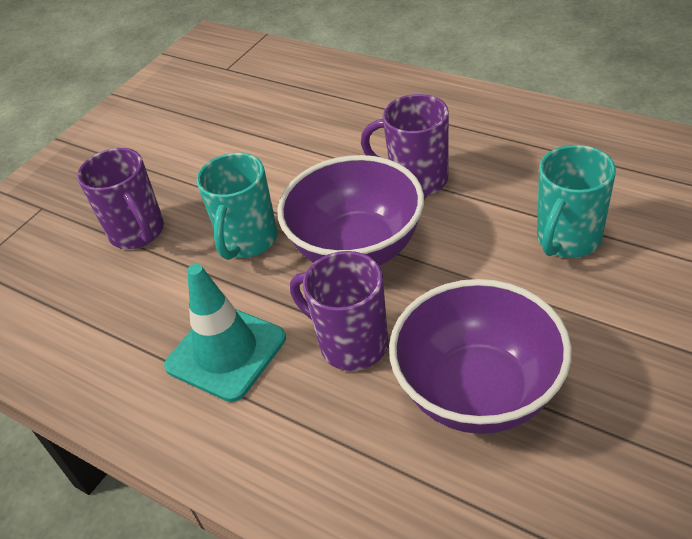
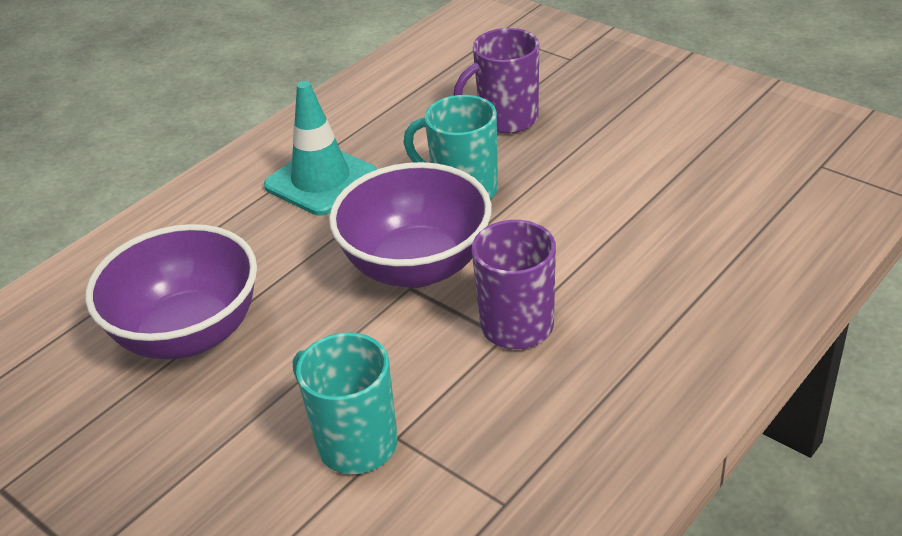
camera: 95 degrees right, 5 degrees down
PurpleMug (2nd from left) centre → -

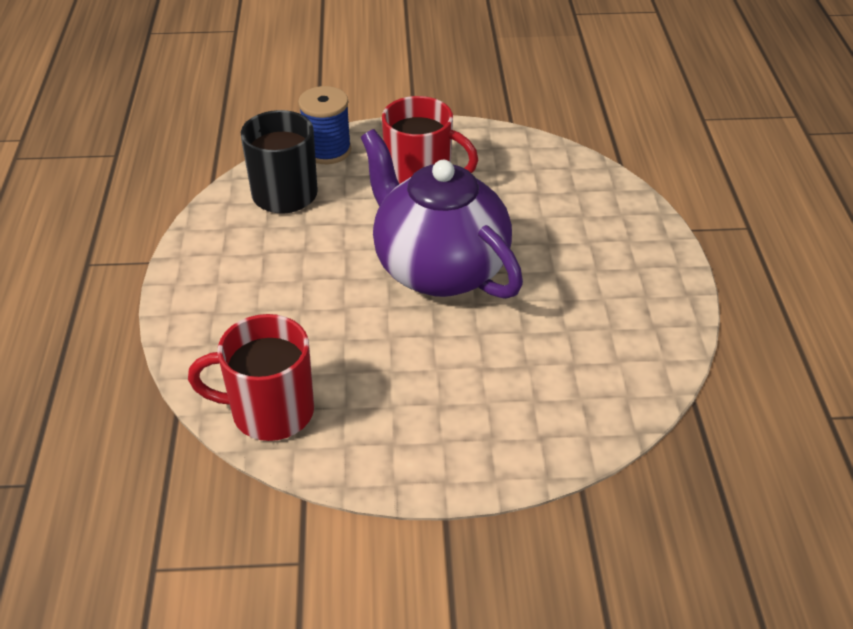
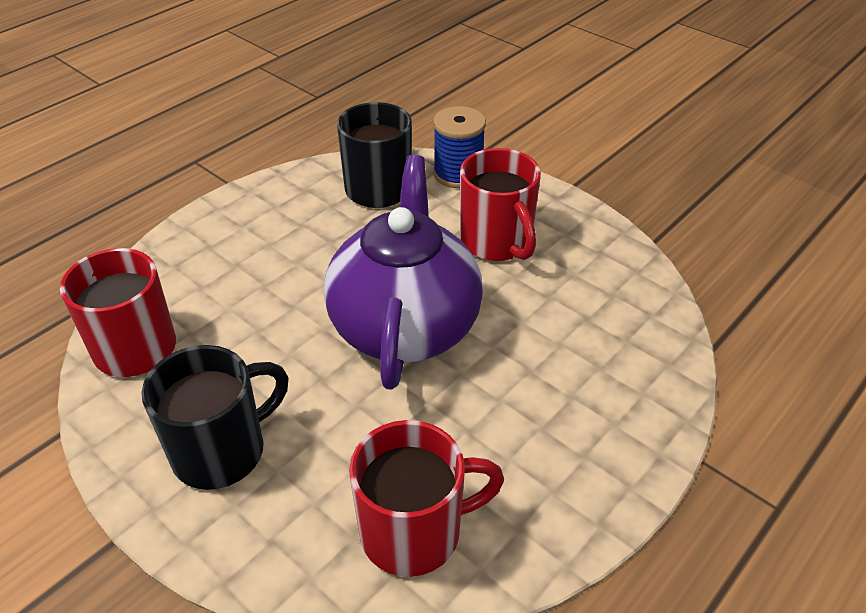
camera: 45 degrees right, 0 degrees up
- → BlackMug (1st from left) bottom left
- → RedMug (2nd from left) bottom centre

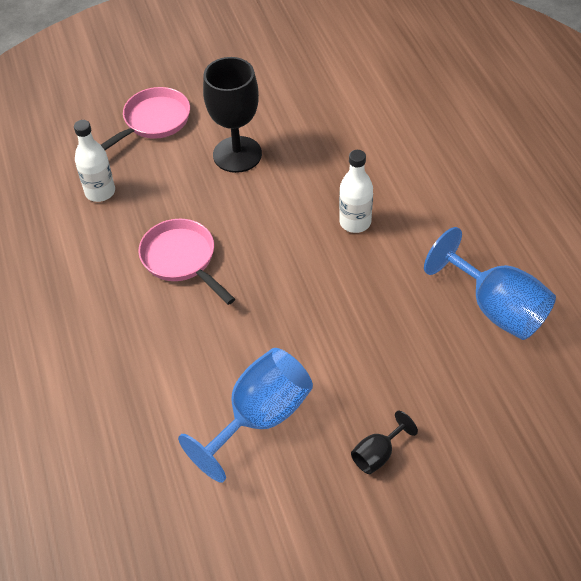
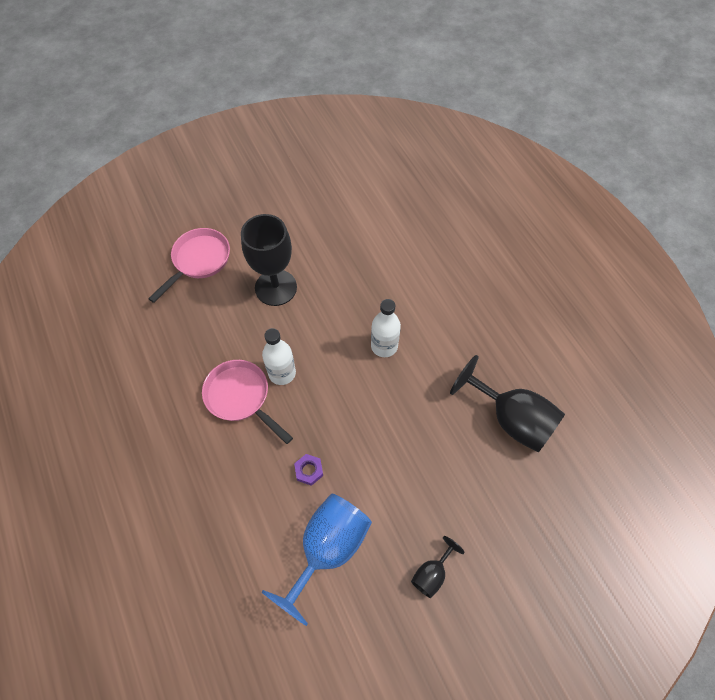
camera: 10 degrees left, 10 degrees up
WhiteBottle (1st from left) top left → WhiteBottle (1st from left) centre, move
- → PurpleNut bottom centre
BlueGoblet (2nd from left) middle right → BlackGoblet (3rd from left) middle right

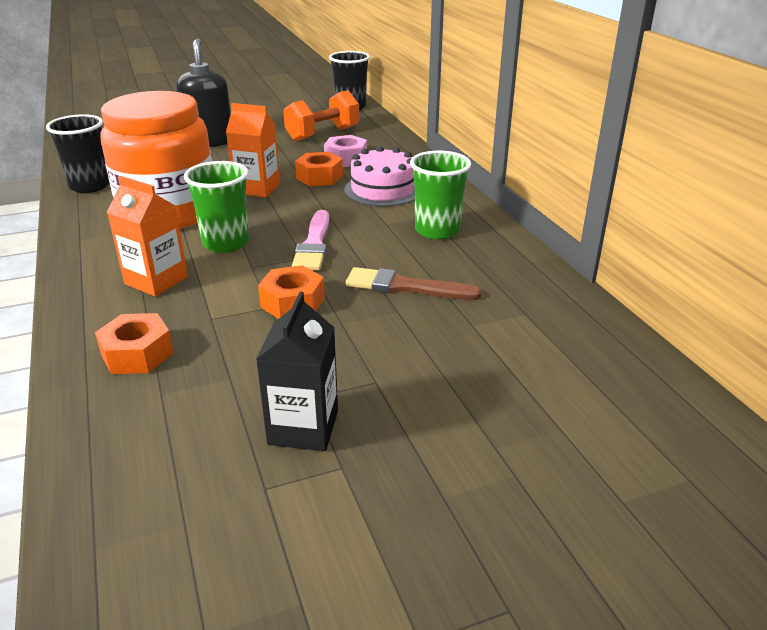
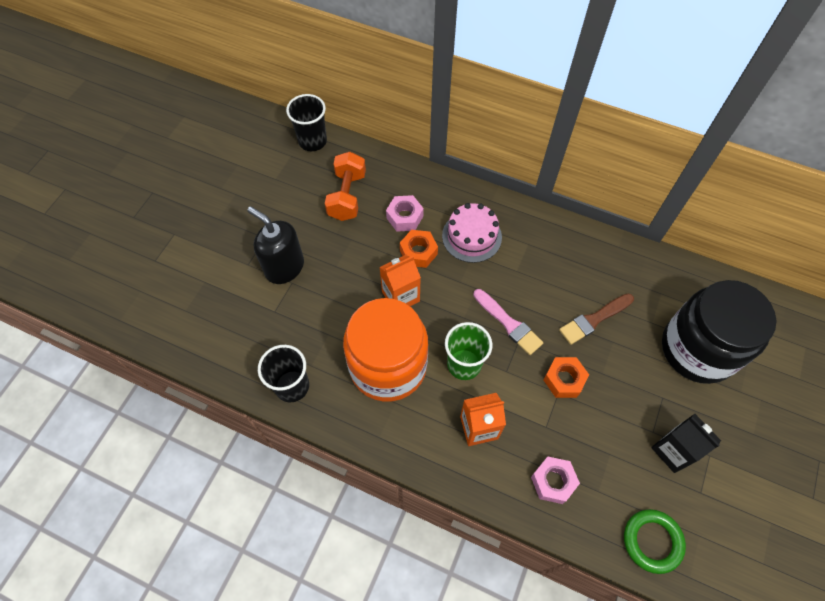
camera: 45 degrees left, 30 degrees up
OrangeNut (1st from left) middle left → PinkNut (2nd from left) bottom right
- → GreenRing bottom right
- → BlackJar middle right
GreenCup (2nd from left) top centre → -

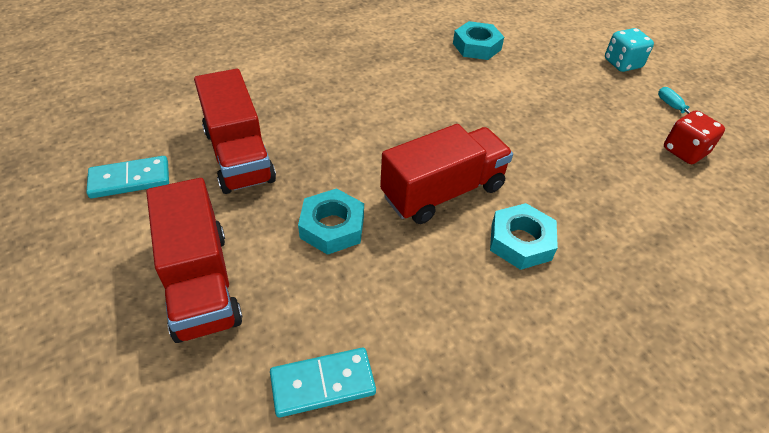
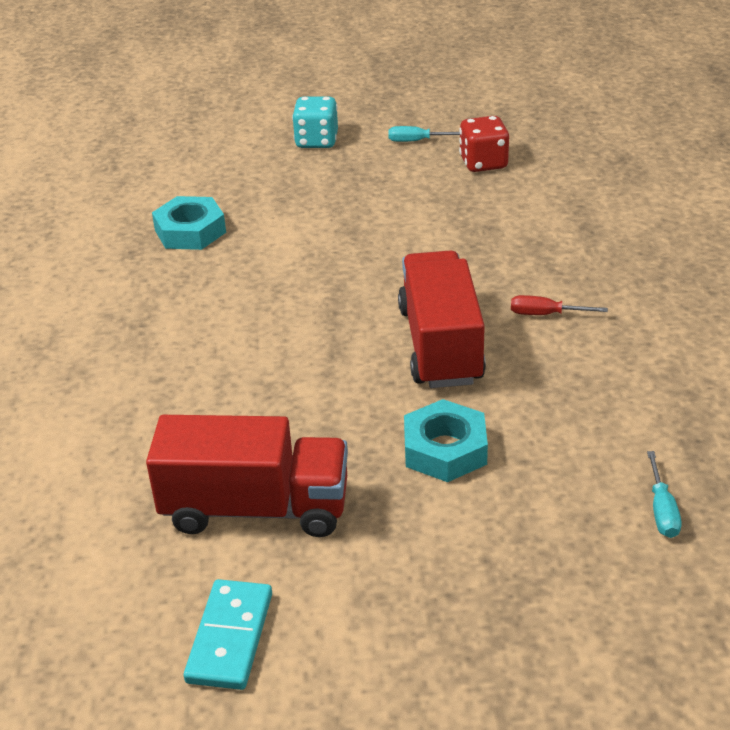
camera: 60 degrees left, 10 degrees down
TurquoiseNut (3rd from left) middle right → RedScrewdriver middle right
TurquoiseDomino (2nd from left) bottom centre → TurquoiseScrewdriver (2nd from left) bottom right
RedTruck (1st from left) middle left → -

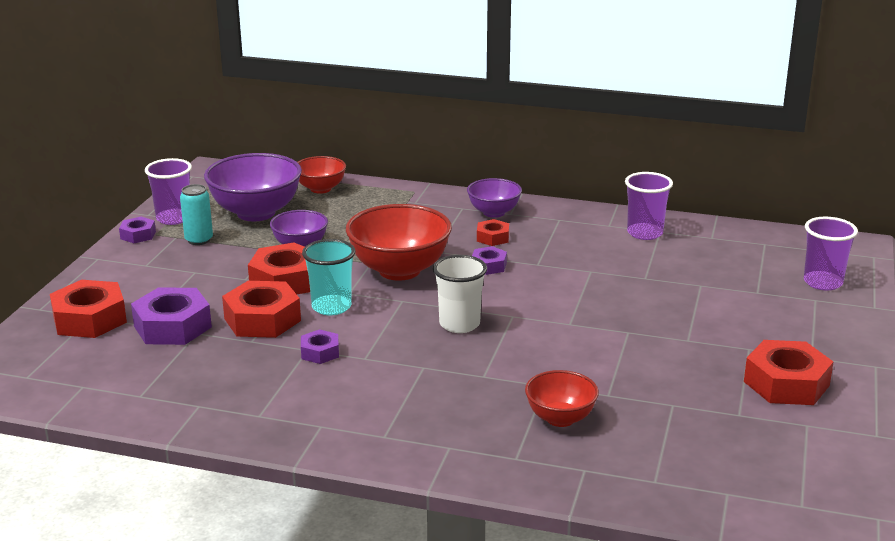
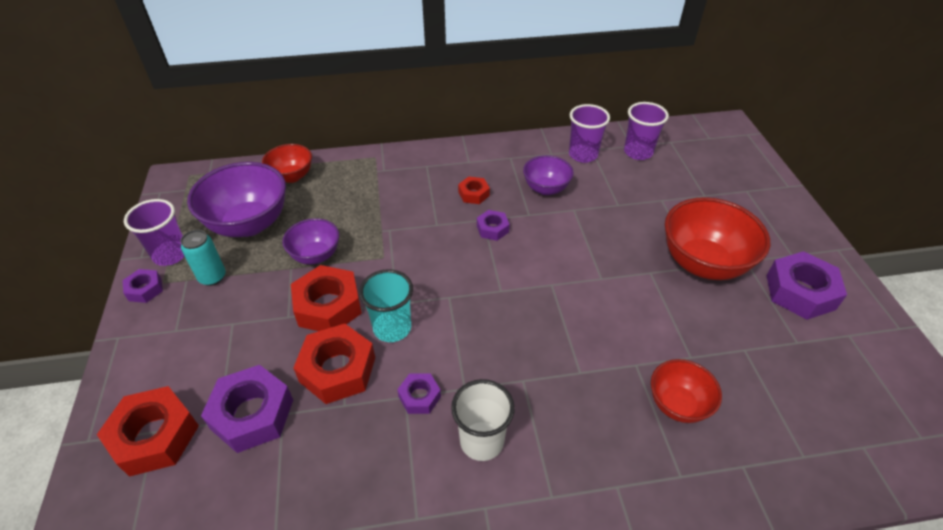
camera: 25 degrees left, 20 degrees up
WhiteCup centre → WhiteCup bottom centre, move
PurpleBowl (3rd from left) centre → PurpleBowl (3rd from left) top centre, move
PurpleCup (3rd from left) middle right → PurpleCup (3rd from left) top right, move
RedBowl (2nd from left in the first image) centre → RedBowl (3rd from left) middle right, move
RedNut (5th from left) bottom right → PurpleNut (5th from left) middle right

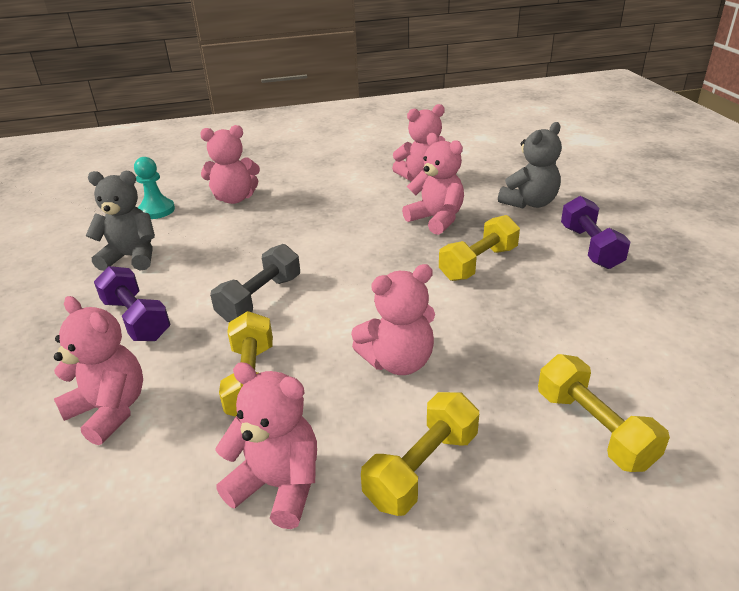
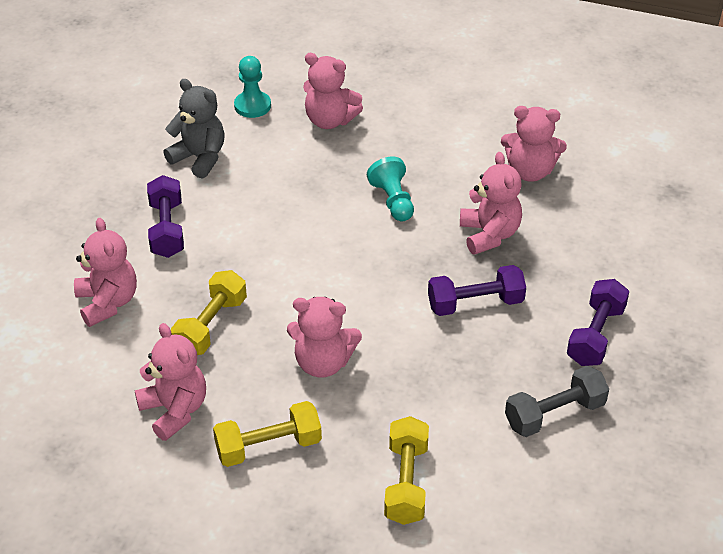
camera: 30 degrees right, 10 degrees up
- → TurquoisePawn (2nd from left) centre
YellowDumbbell (3rd from left) centre → PurpleDumbbell (2nd from left) centre
GreyDumbbell centre → GreyDumbbell bottom right, move
GreyTeddyBear (2nd from left) top right → -

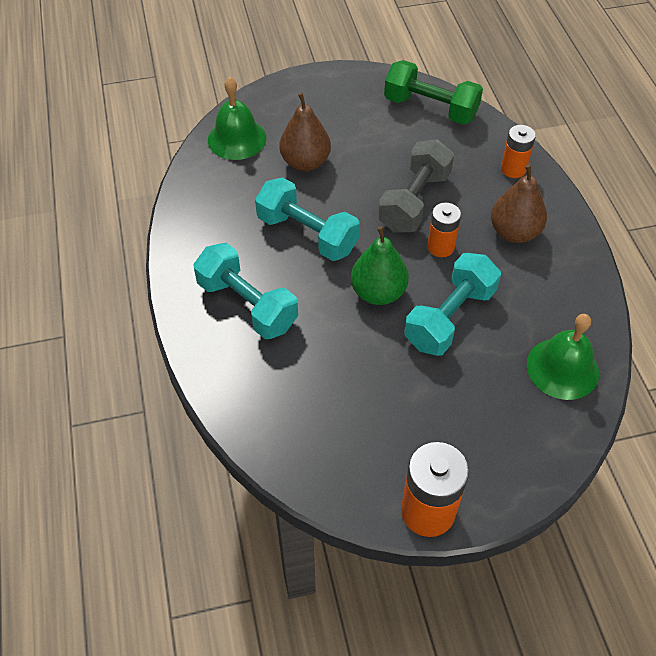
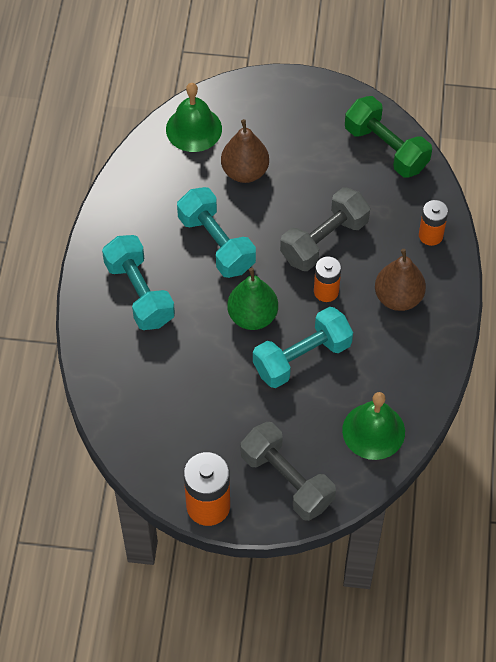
camera: 20 degrees right, 5 degrees up
- → GreyDumbbell (1st from left) bottom centre

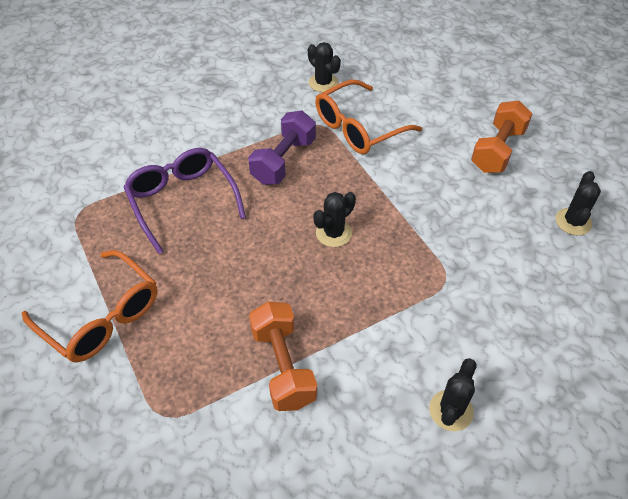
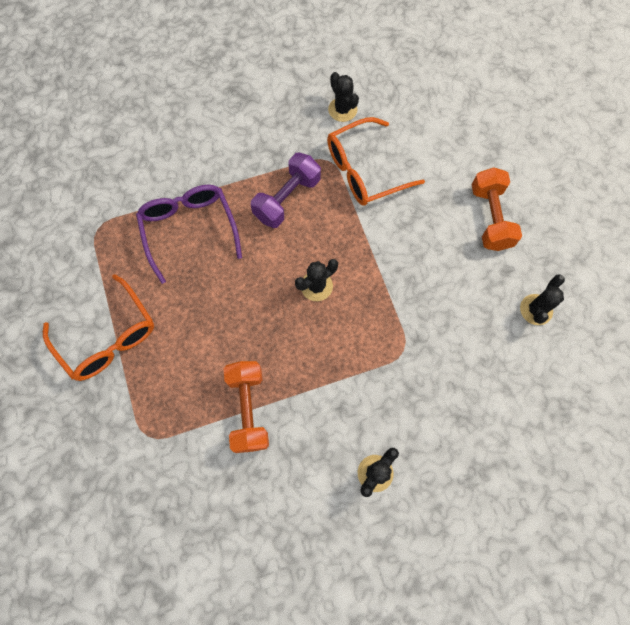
camera: 10 degrees right, 20 degrees up
OrangeDumbbell (2nd from left) top right → OrangeDumbbell (2nd from left) middle right, 45 degrees counterclockwise

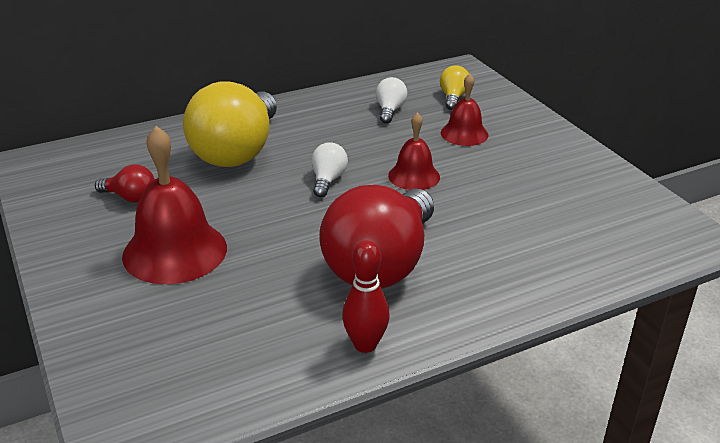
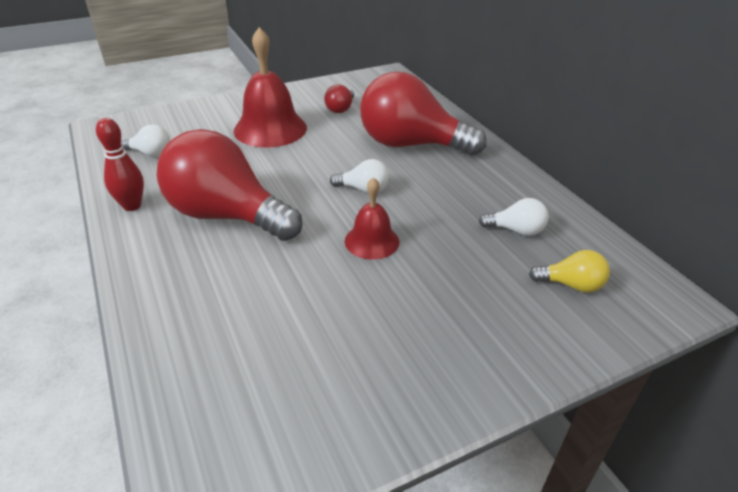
camera: 90 degrees right, 5 degrees up
- → WhiteLightBulb (1st from left) top left
YellowLightBulb (1st from left) top left → RedLightBulb (3rd from left) top centre
RedBell (3rd from left) top centre → -

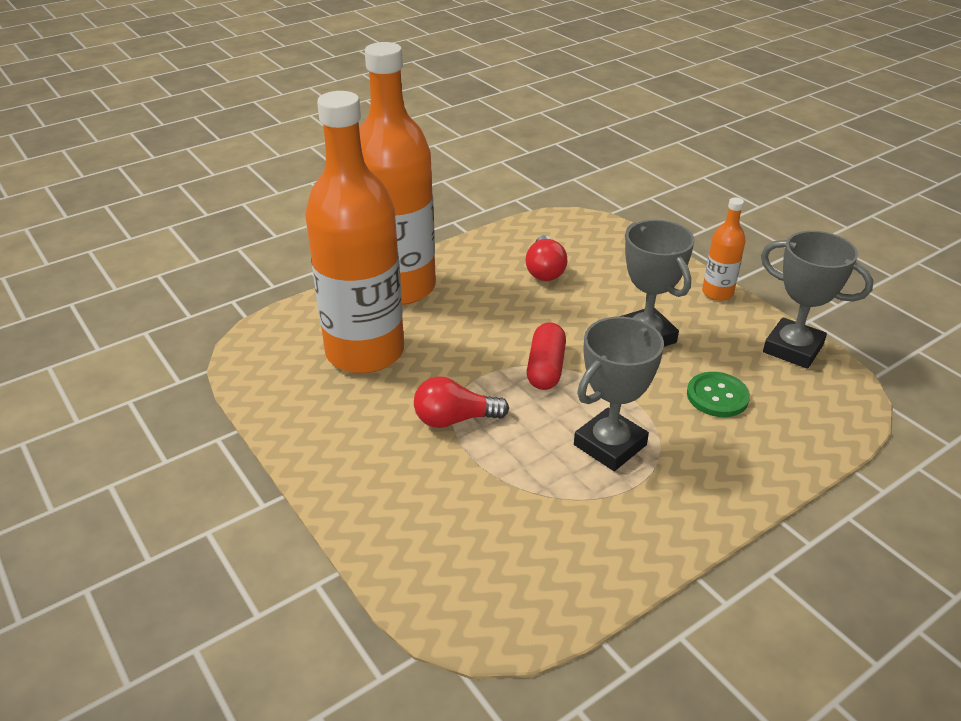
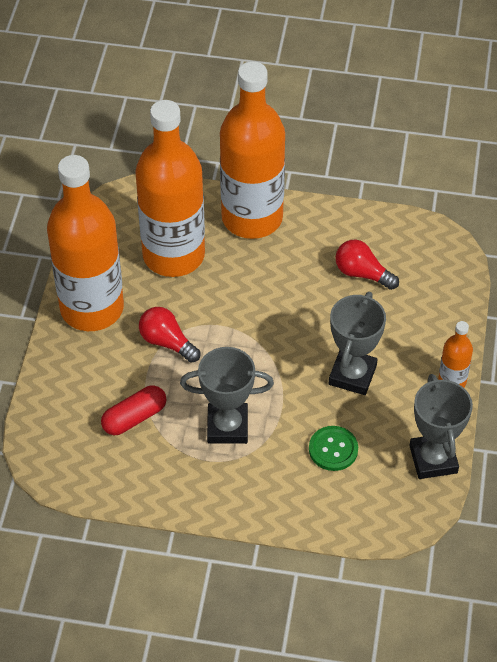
camera: 45 degrees right, 15 degrees up
- → OrangeBottle (1st from left) middle left
RedCapsule centre → RedCapsule middle left, move
RedLightBulb (2nd from left) centre → RedLightBulb (2nd from left) middle right, 75 degrees clockwise

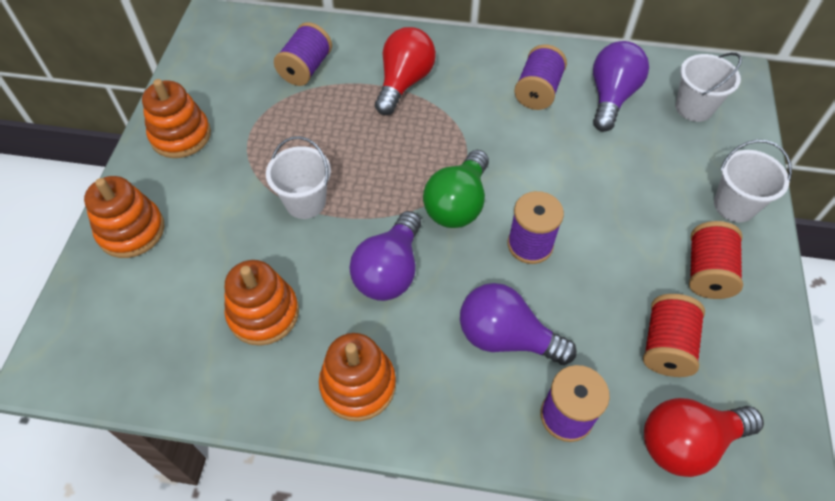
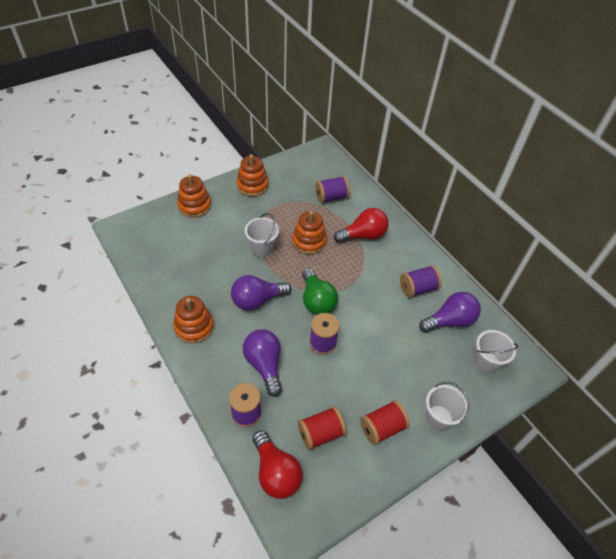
camera: 45 degrees right, 5 degrees down
RedLightBulb (2nd from left in the first image) bottom right → RedLightBulb (1st from left) bottom centre, 150 degrees counterclockwise
OrangeStackingToy (3rd from left in the first image) middle left → OrangeStackingToy (4th from left) centre, move
GreenLightBulb centre, 90 degrees counterclockwise

